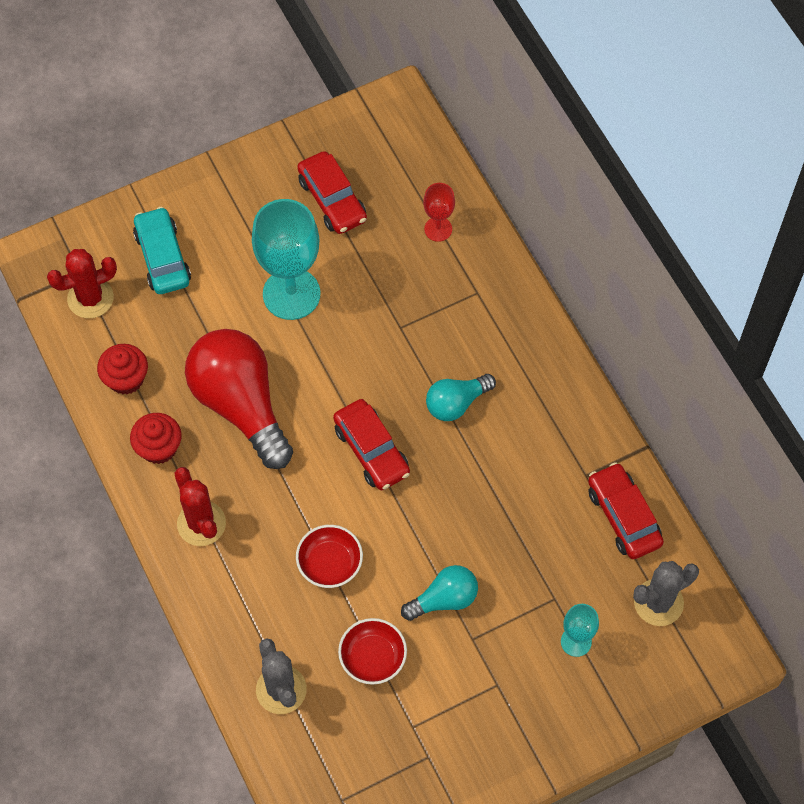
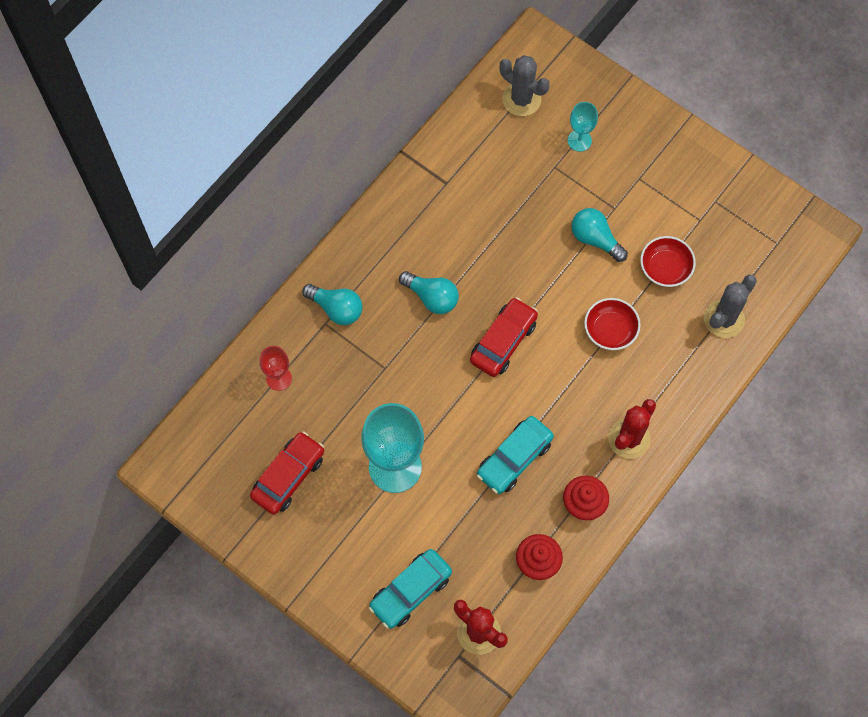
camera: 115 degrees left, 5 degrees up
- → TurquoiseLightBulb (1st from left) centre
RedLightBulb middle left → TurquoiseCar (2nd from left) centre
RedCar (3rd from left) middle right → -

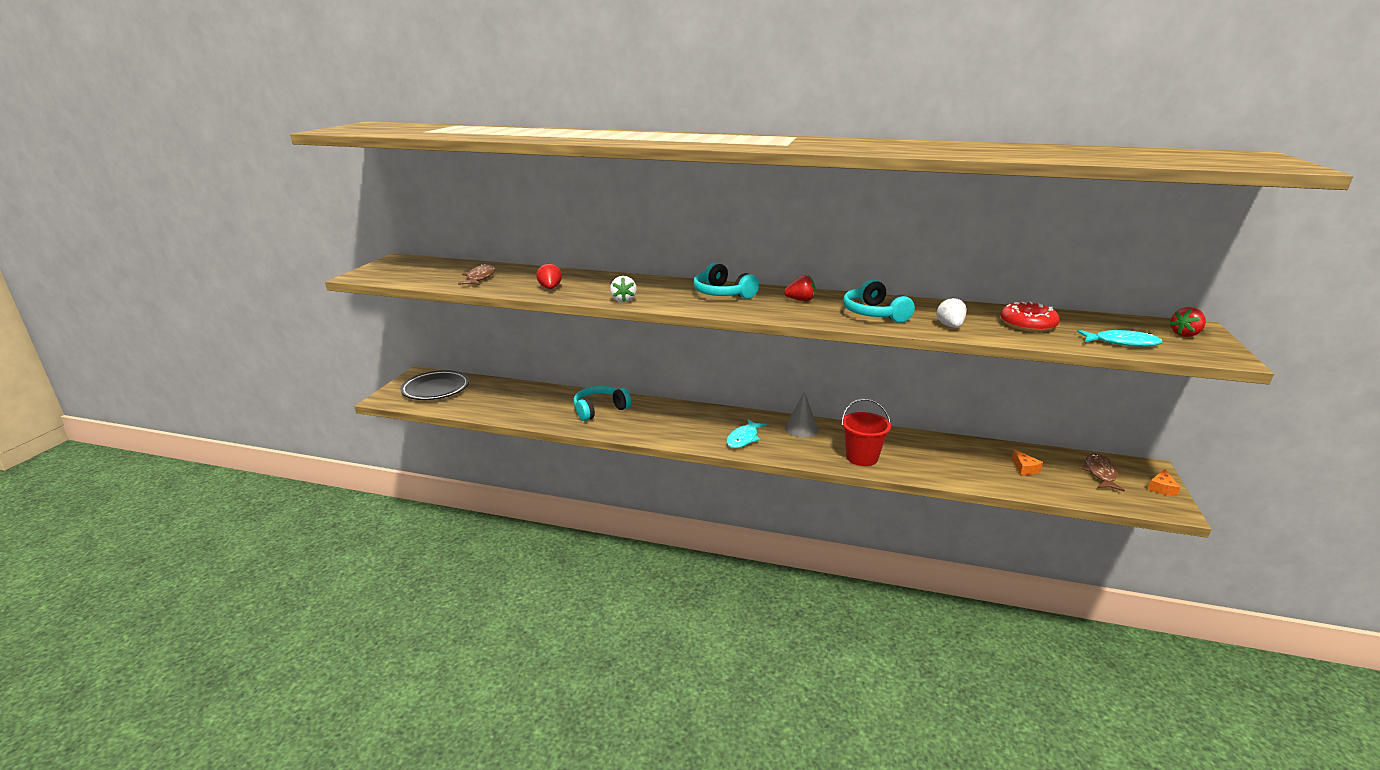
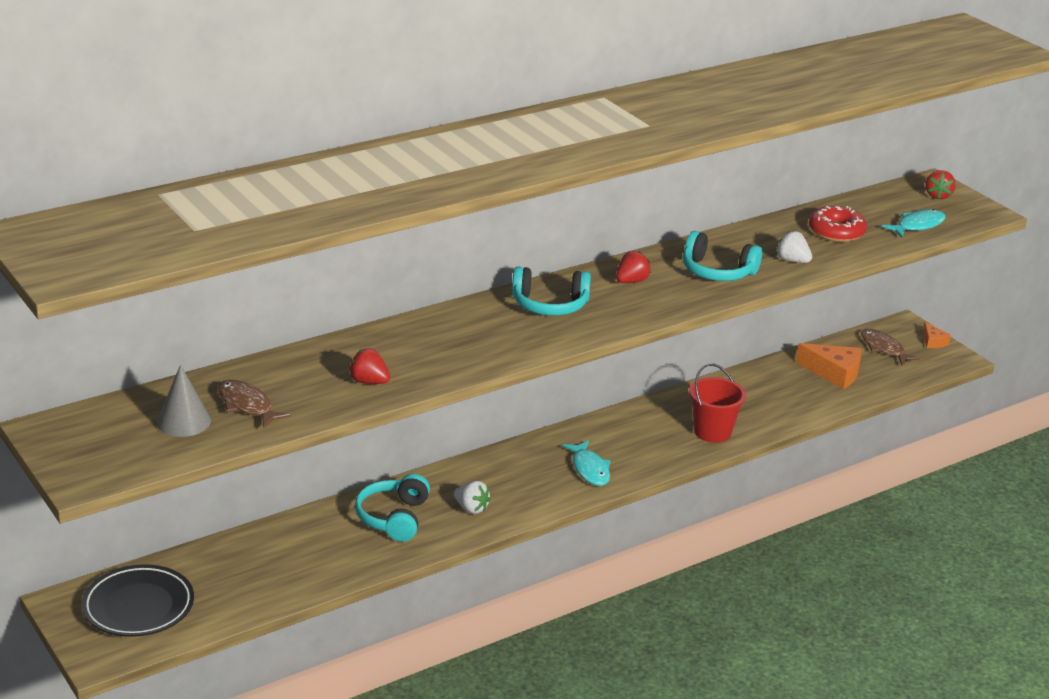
camera: 50 degrees left, 5 degrees up
GreyCone centre → GreyCone middle left, move
WhiteStrawberry (1st from left) centre → WhiteStrawberry (1st from left) bottom centre, move
OrangeCheese (1st from left) middle right, x1.85

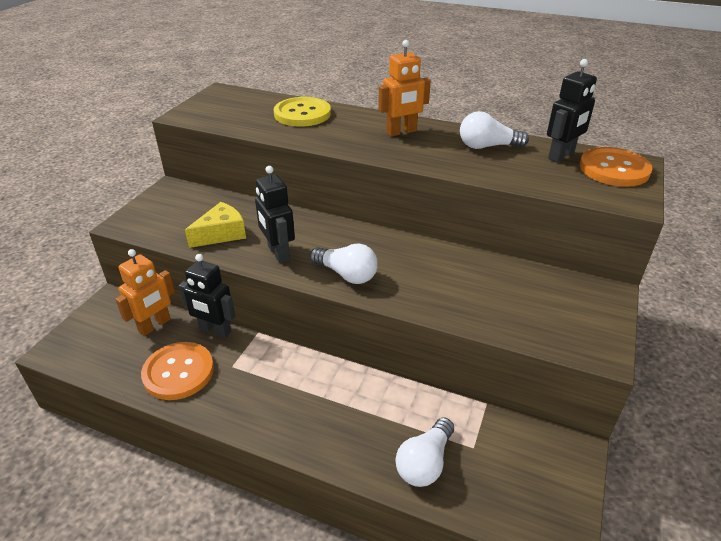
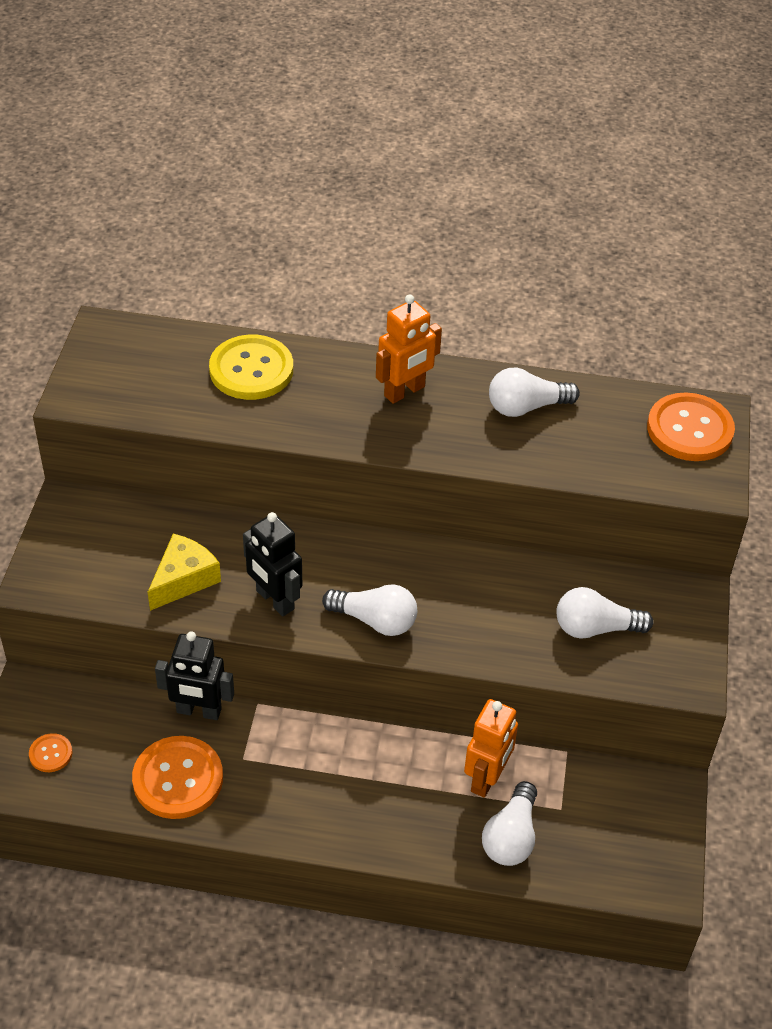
camera: 15 degrees left, 10 degrees up
- → OrangeButton (1st from left) bottom left
OrangeRobot (1st from left in the first image) middle left → OrangeRobot (2nd from left) bottom centre, move
- → WhiteLightBulb (4th from left) middle right
BlackRobot (3rd from left) top right → -

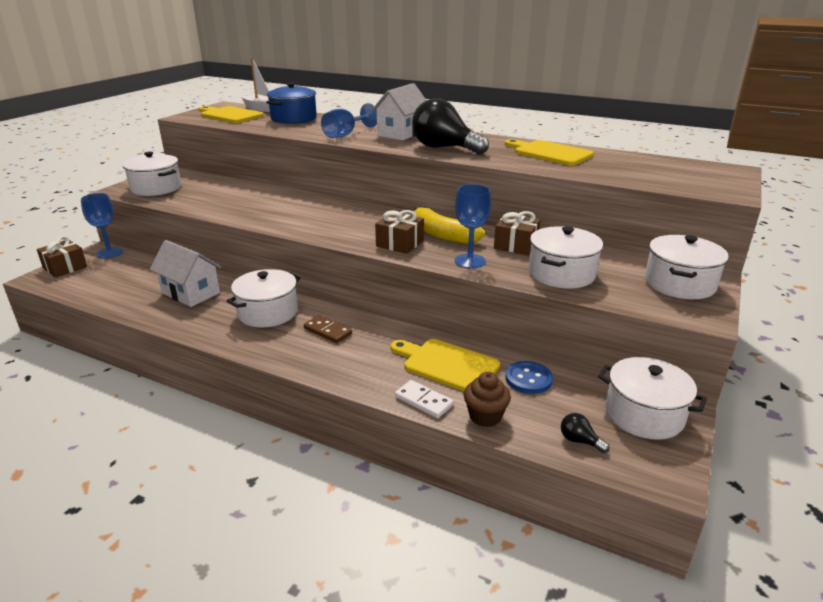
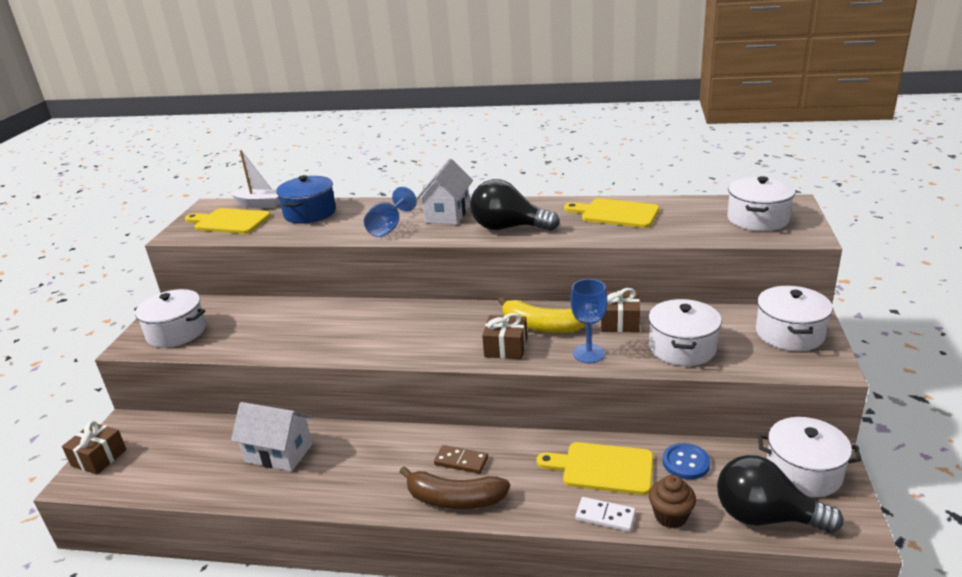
camera: 15 degrees left, 0 degrees up
- → BrownBanana bottom centre
BlackLightBulb (2nd from left) bottom right, x2.46
WhitePot (2nd from left in the first image) middle left → WhitePot (3rd from left) middle right, move
BlueGoblet (1st from left) middle left → -

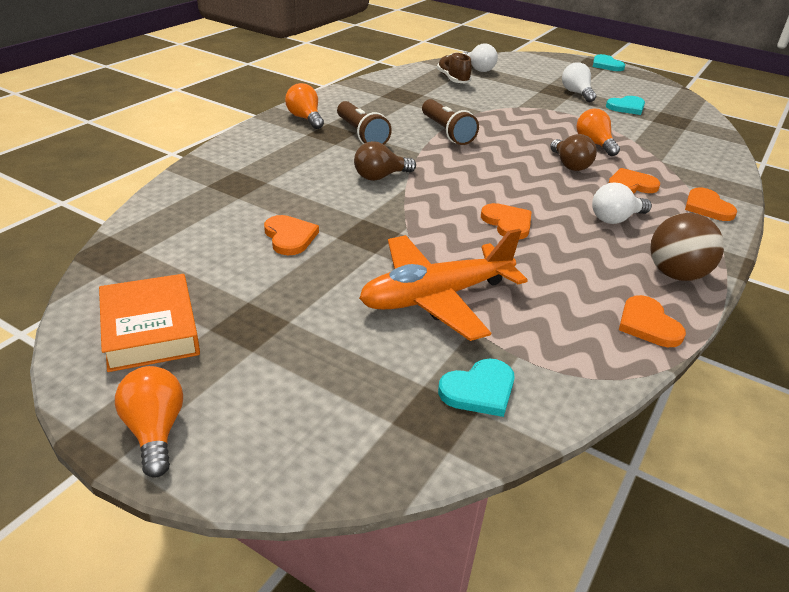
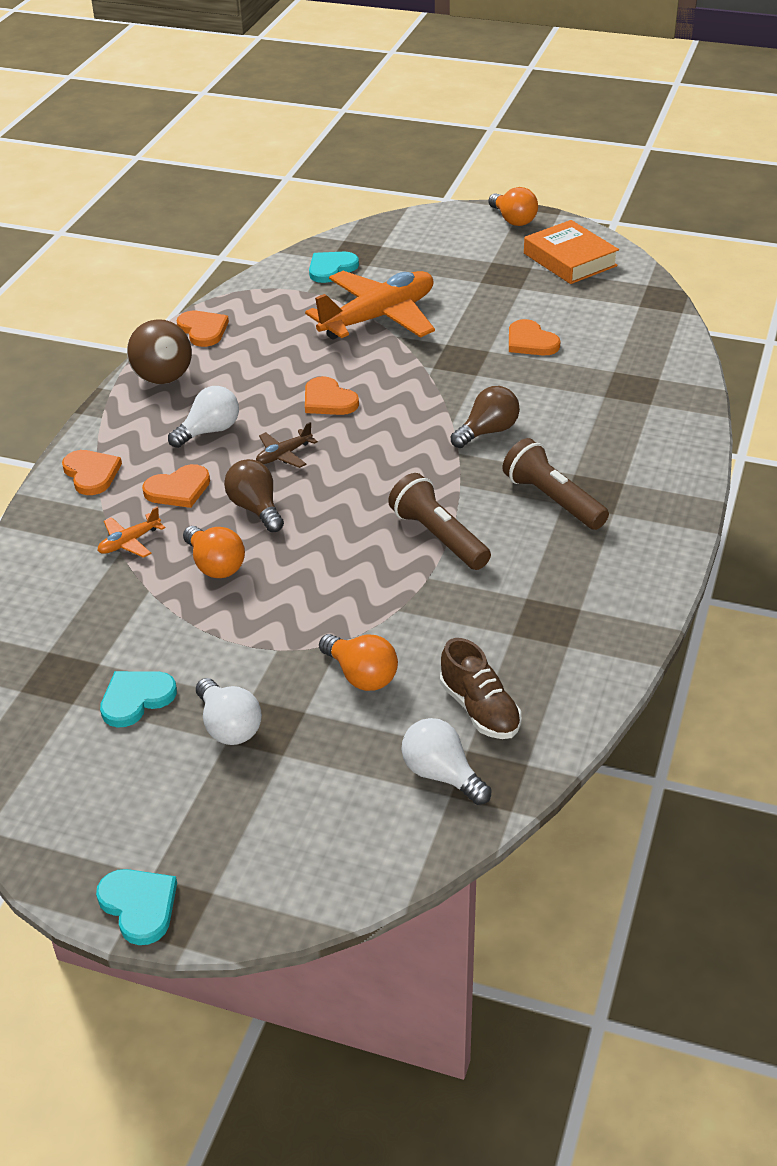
camera: 170 degrees right, 5 degrees up
- → OrangePlane (1st from left) middle left
- → BrownPlane centre
OrangeLightBulb (2nd from left) top centre → OrangeLightBulb (2nd from left) centre, move

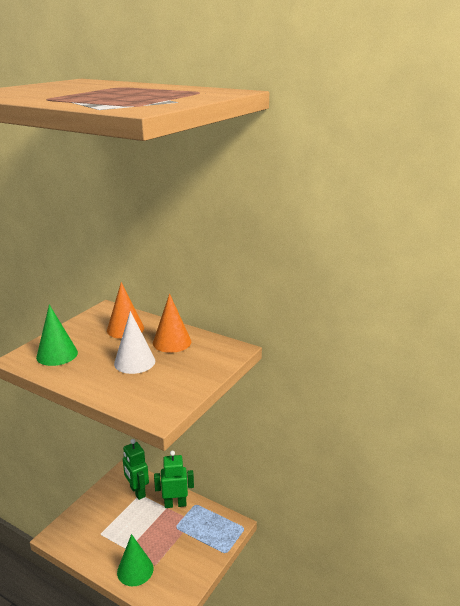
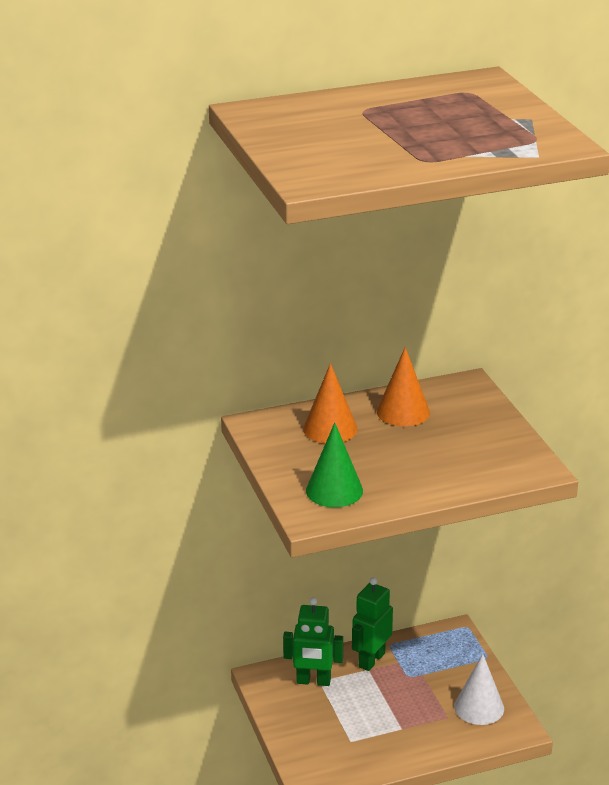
camera: 50 degrees left, 5 degrees up
WhiteCone middle left → WhiteCone bottom right, move
GreenCone (2nd from left) bottom left → -

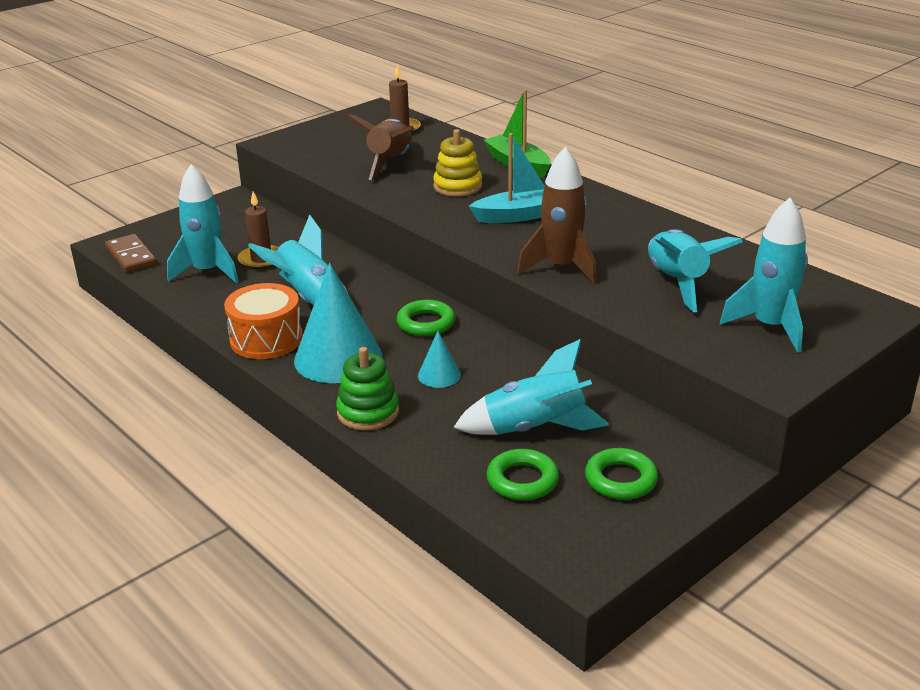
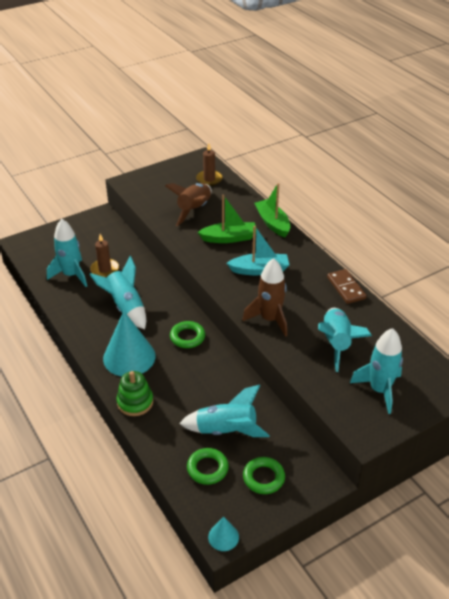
camera: 10 degrees right, 10 degrees up
YellowStackingToy top centre → GreenBoat (1st from left) centre
TurquoiseCone (2nd from left) centre → TurquoiseCone (2nd from left) bottom centre, move
BrownDomino middle left → BrownDomino middle right, move
OrangeDrum middle left → -

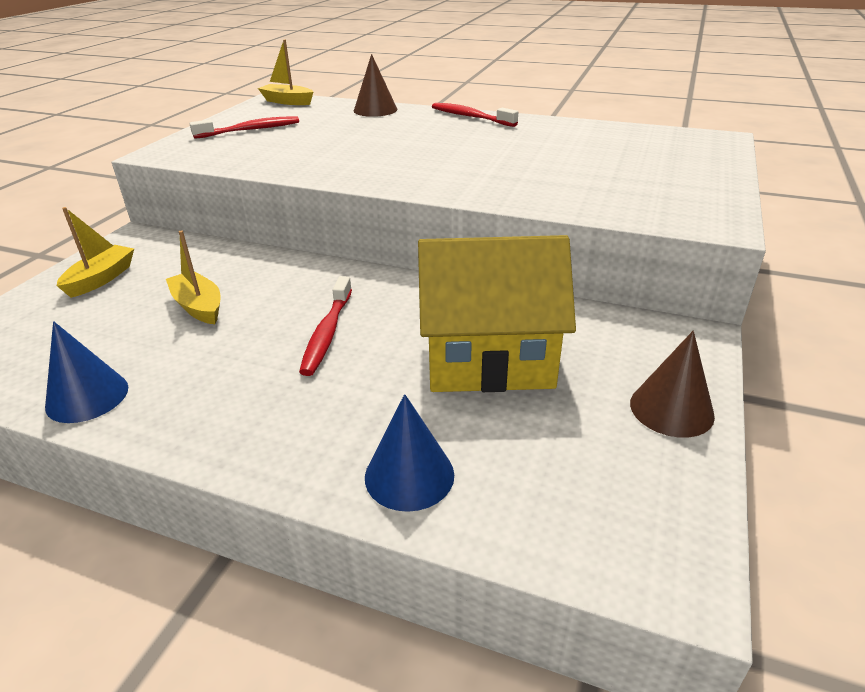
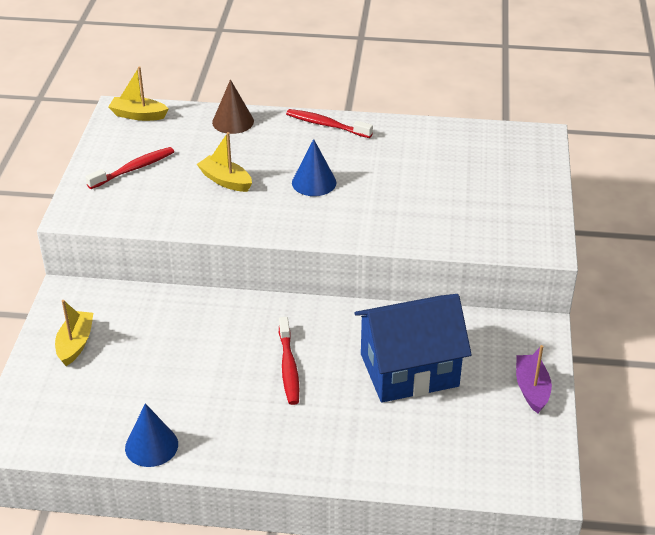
camera: 15 degrees left, 5 degrees up
YellowBoat (2nd from left in the first image) middle left → YellowBoat (3rd from left) top centre, move
BlueCone (2nd from left) centre → BlueCone (2nd from left) top centre, move
YellowHouse centre → BlueHouse centre
BrownCone (2nd from left) middle right → PurpleBoat bottom right

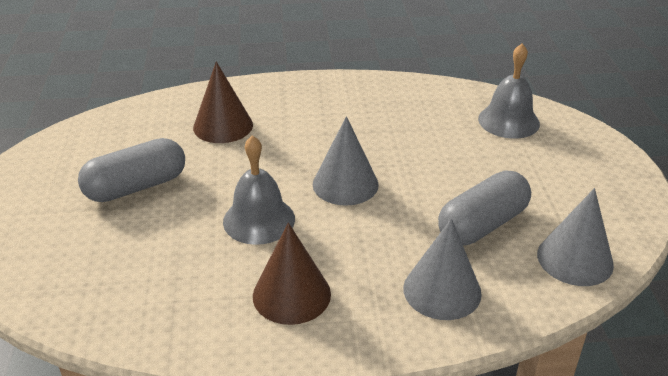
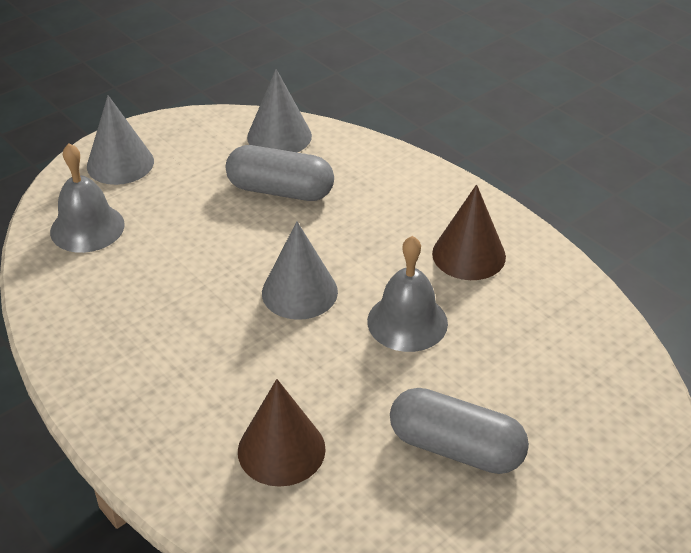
camera: 125 degrees left, 5 degrees up
GreyCone (2nd from left in the first image) bottom centre → GreyCone (1st from left) top left, move

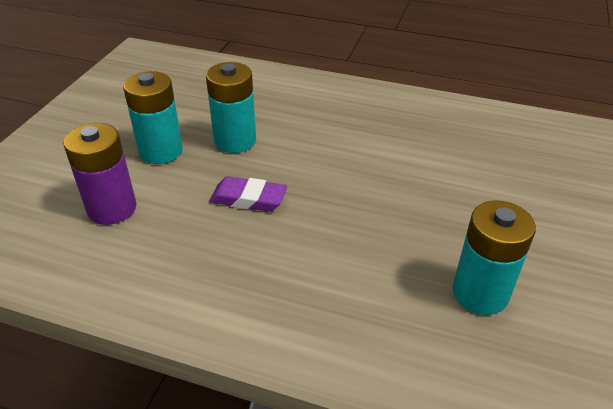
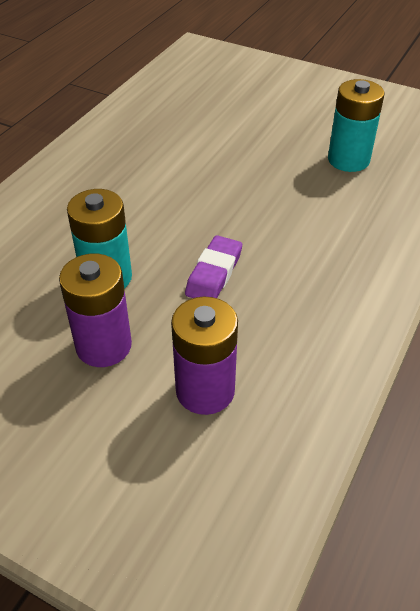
camera: 80 degrees left, 5 degrees up
TurquoiseBattery (1st from left) top left → PurpleBattery (1st from left) middle left

